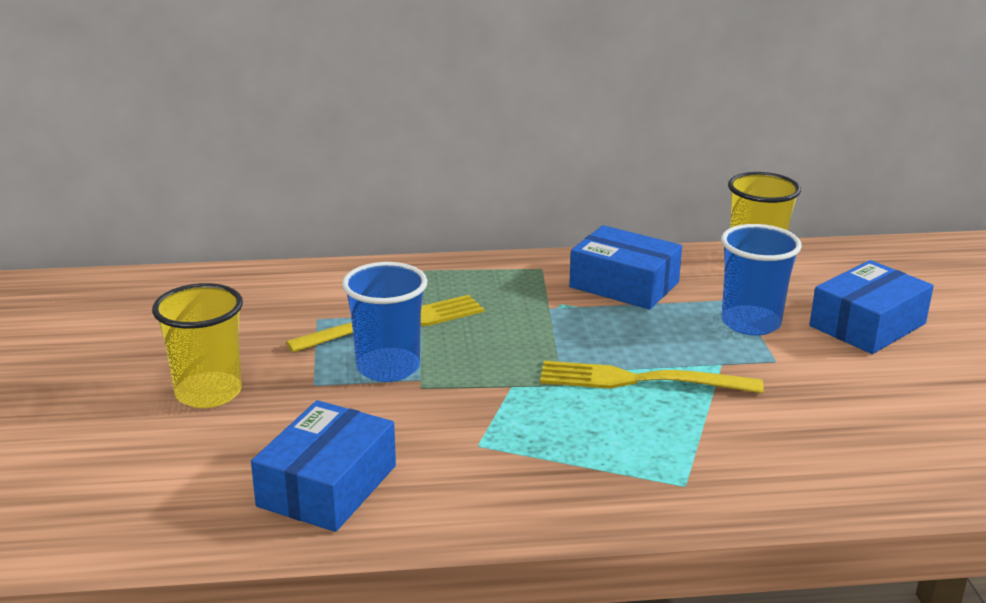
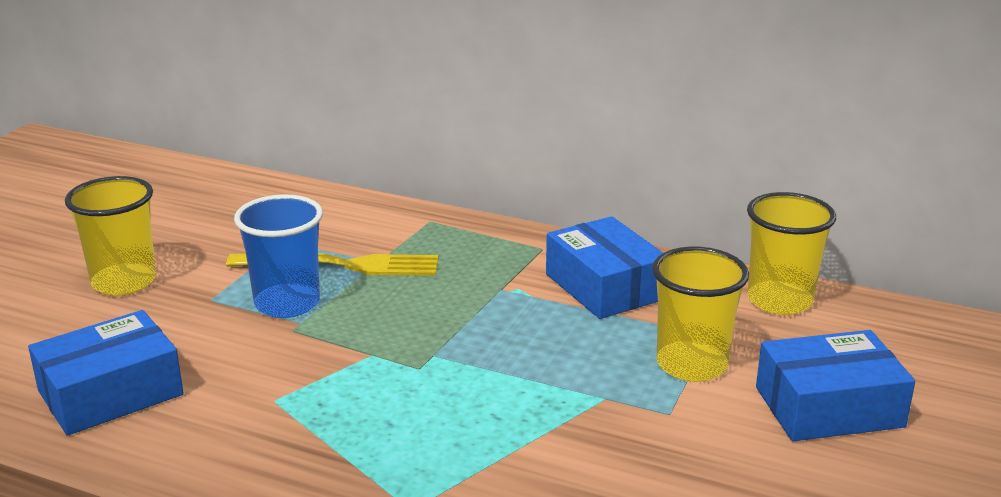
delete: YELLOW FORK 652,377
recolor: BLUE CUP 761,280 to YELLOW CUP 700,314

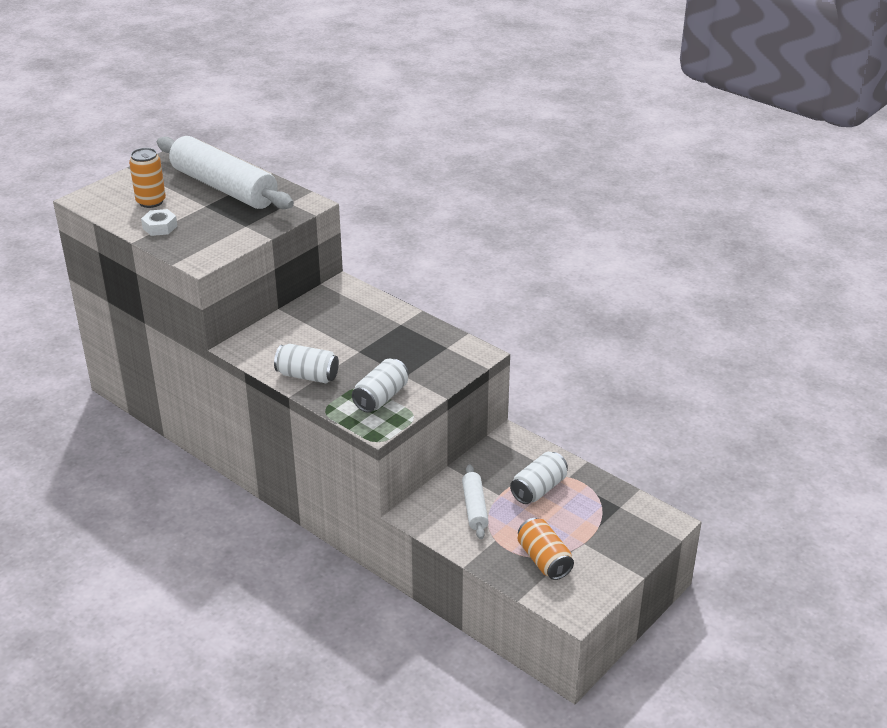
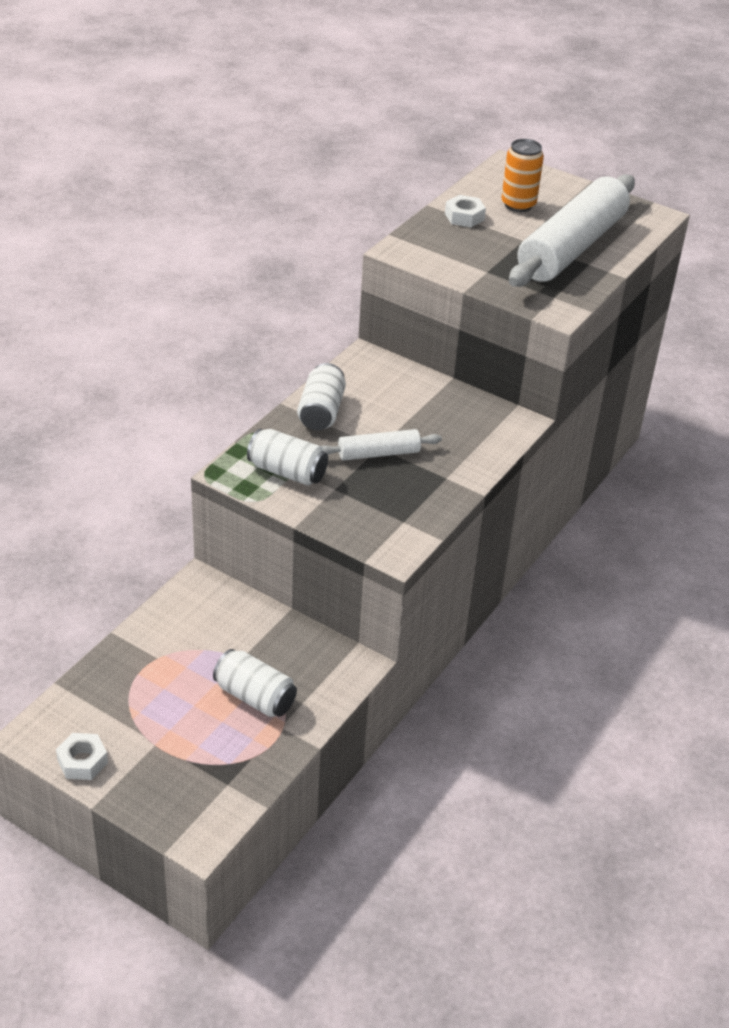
delete: ORANGE CAN 546,549
insert: WHITE NUT 82,756
move: WHITE ROLLING PIN 475,501 to 381,445

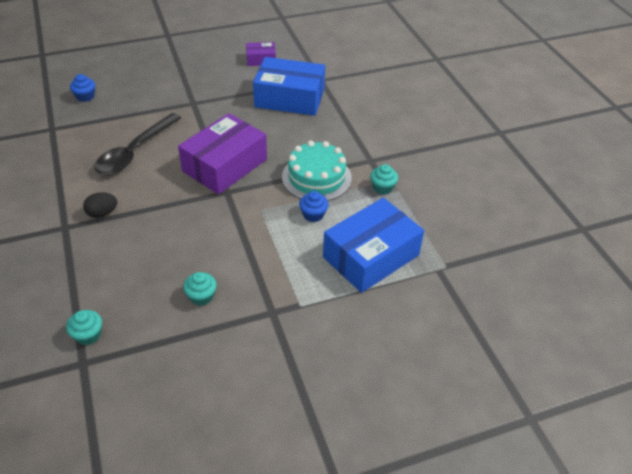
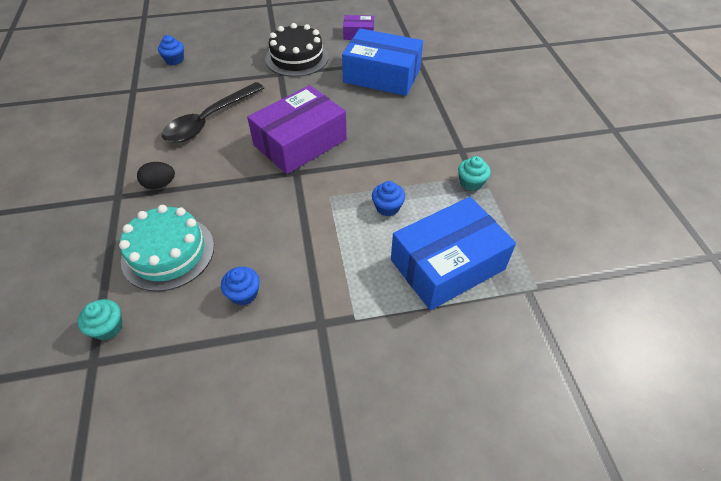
insert: BLACK CAKE 297,50
move: TURQUOISE CAKE 317,171 to 166,248
recolor: TURQUOISE CUPCAKE 200,289 to BLUE CUPCAKE 240,286

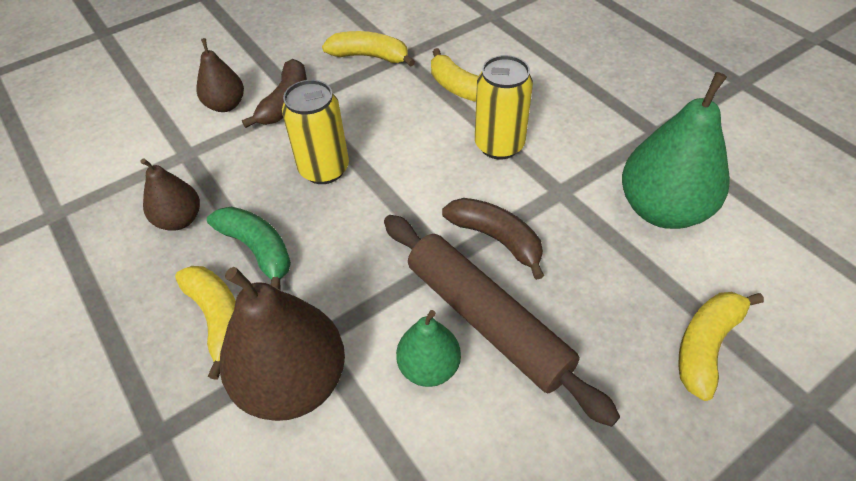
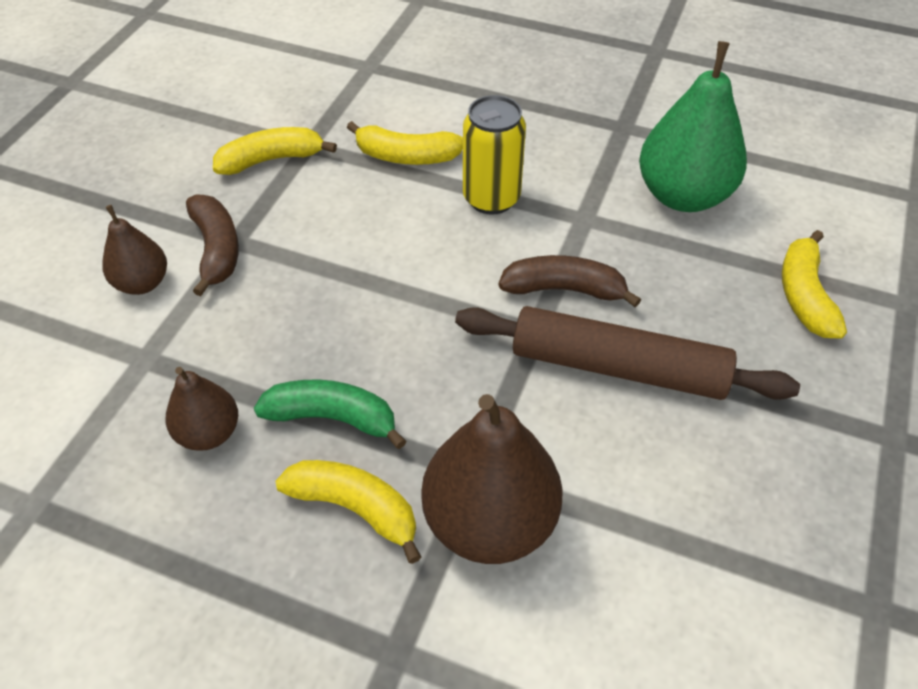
delete: YELLOW CAN 315,132; GREEN PEAR 428,348

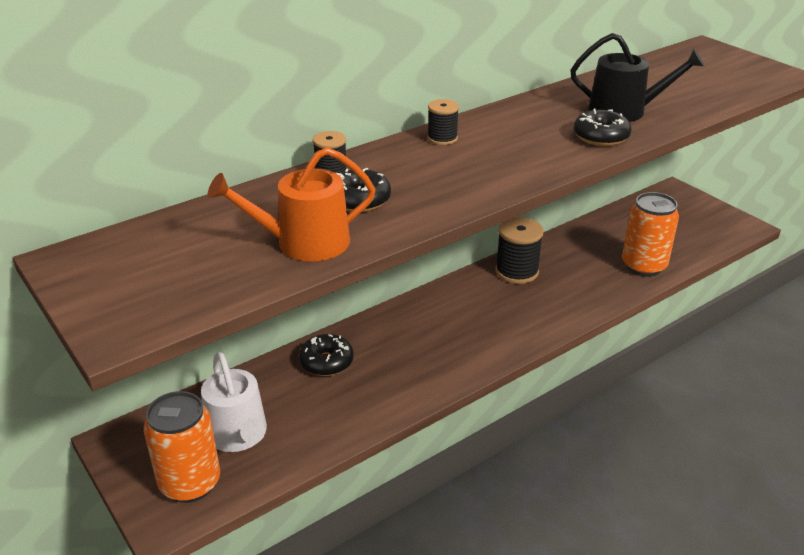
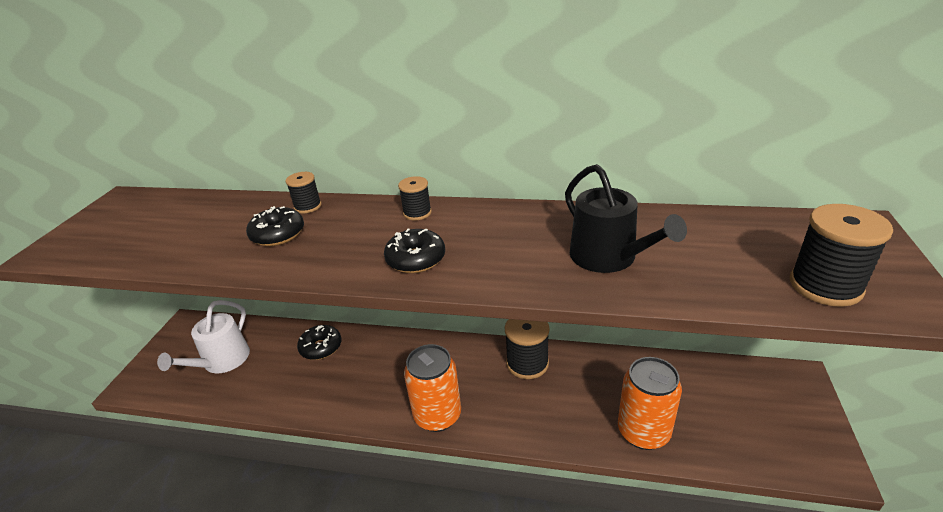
delete: ORANGE WATERING CAN 291,204
insert: BLACK SPOOL 841,255
move: ORANGE CAN 182,447 to 432,388; BLACK DONUT 602,127 to 414,250

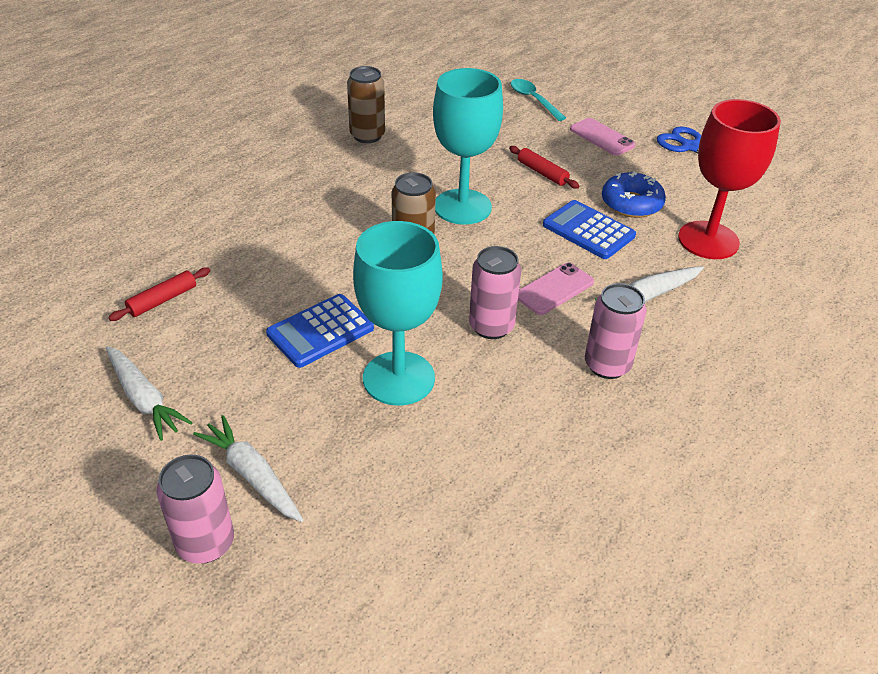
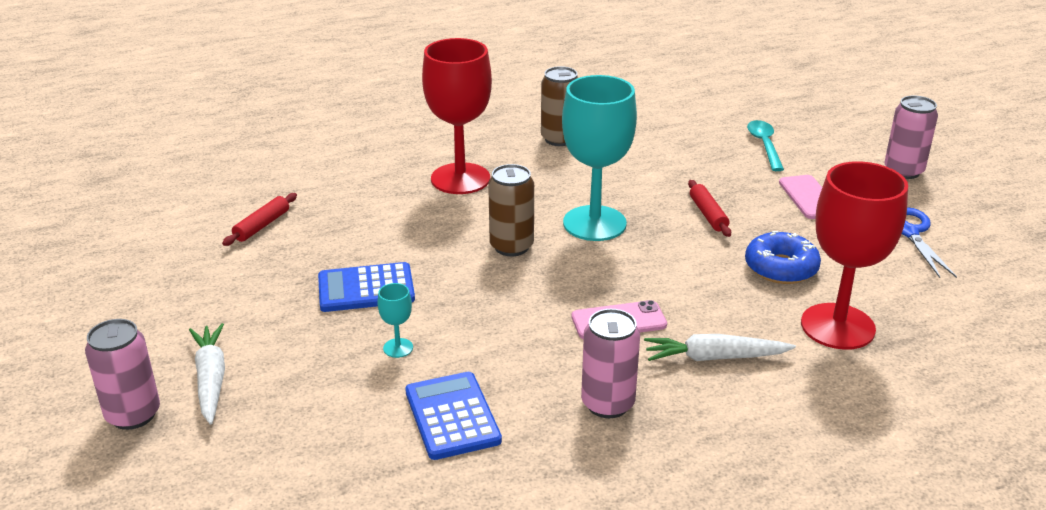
delete: WHITE CARROT 149,393
insert: RED GOBLET 457,116
move: PINK CAN 495,292 to 911,137; BLUE CALCULATOR 589,229 to 453,416
rotate: RED ROLLING PIN 159,294 = 259,219 45 degrees counterclockwise
resize: TURQUOISE GOBLET 398,313 = 395,320 x0.40

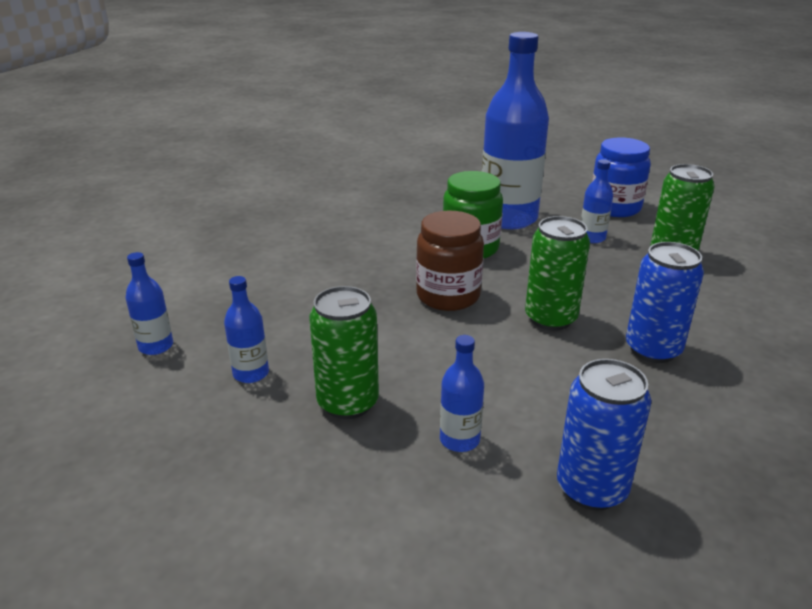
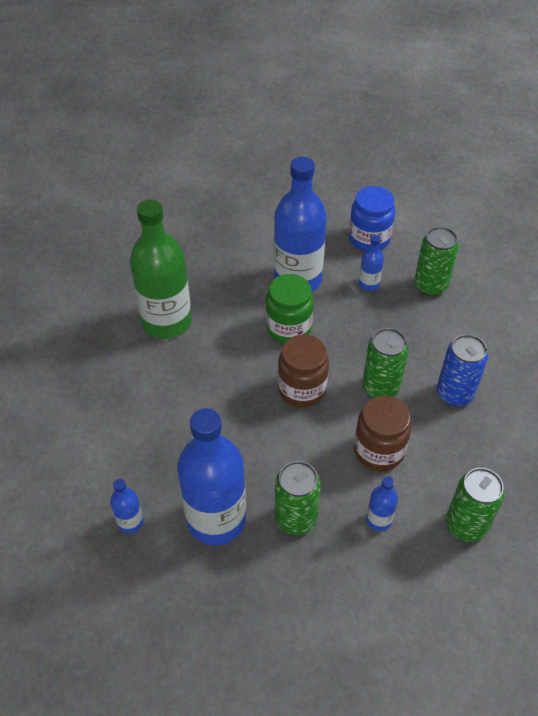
insert: GREEN BOTTLE 161,269; BROWN JAR 383,433
recolor: BLUE CAN 604,434 to GREEN CAN 475,505
resize: BLUE BOTTLE 246,329 = 211,476 x2.29

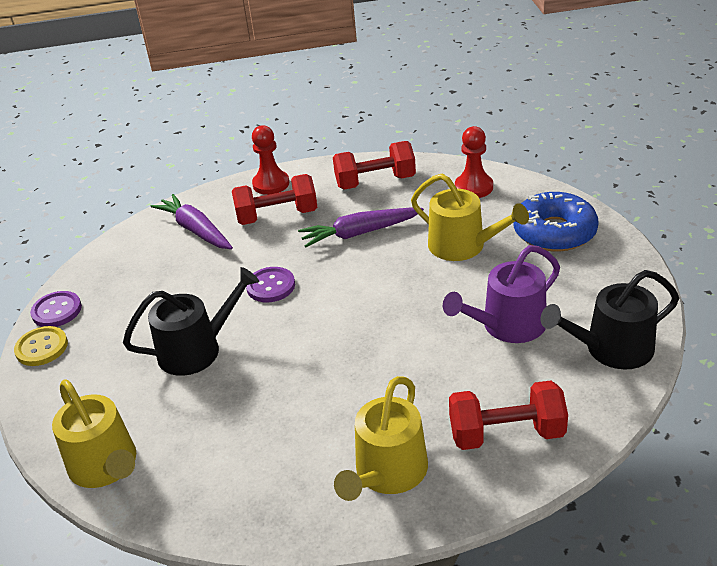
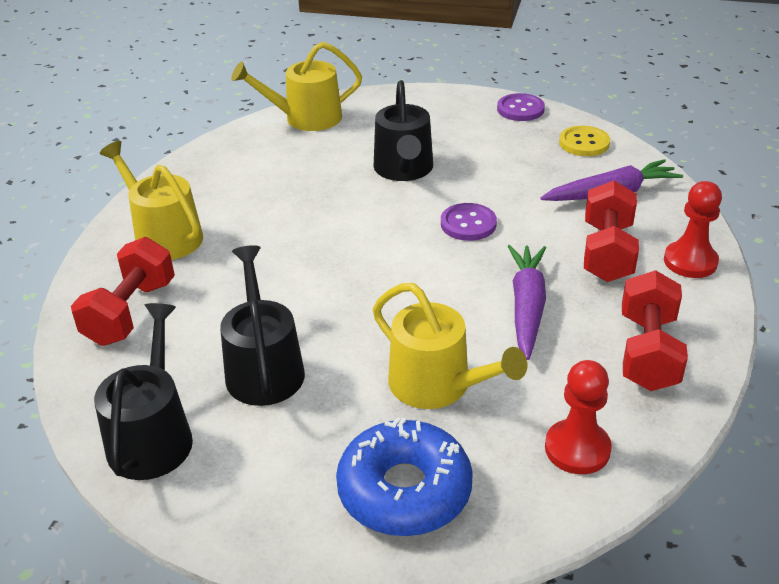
move: YELLOW BUTTON 41,346 to 584,141
recolor: PURPLE WATERING CAN 501,294 to BLACK WATERING CAN 262,325
rotate: YELLOW WATERING CAN 470,217 = 450,346 105 degrees counterclockwise

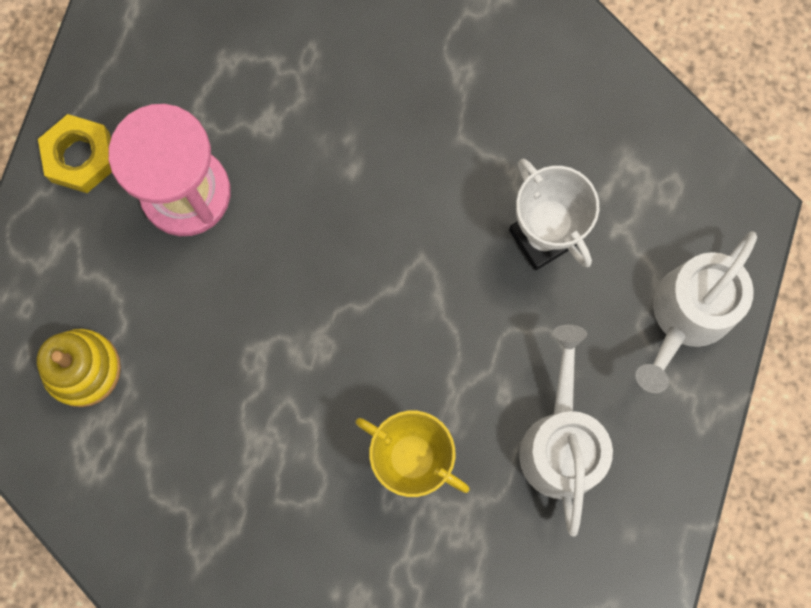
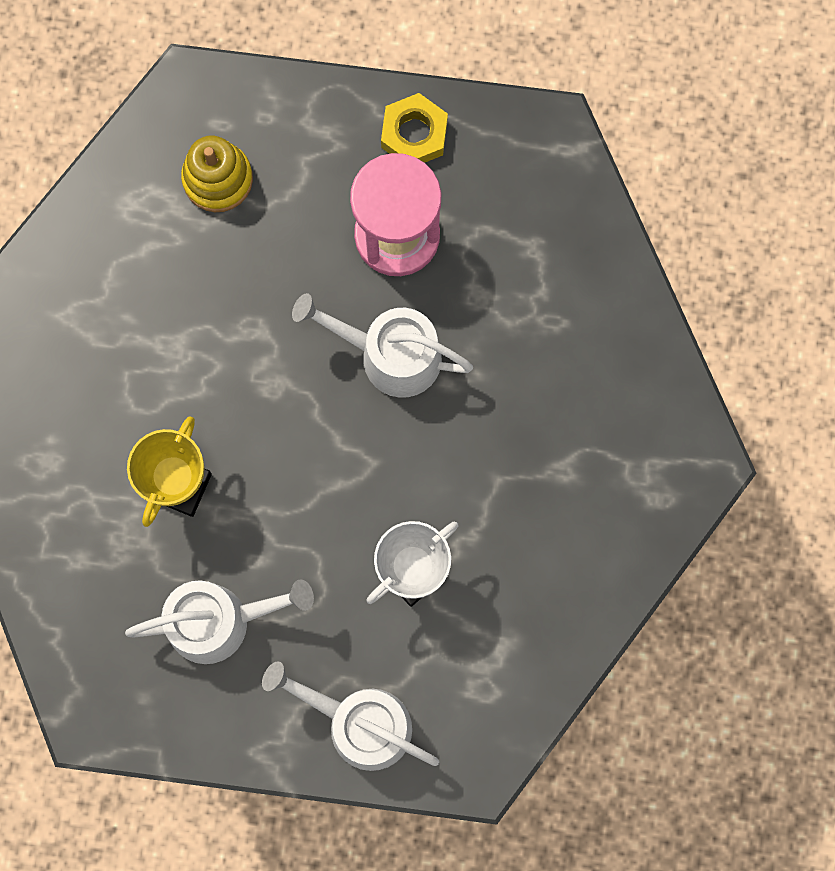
insert: WHITE WATERING CAN 382,345

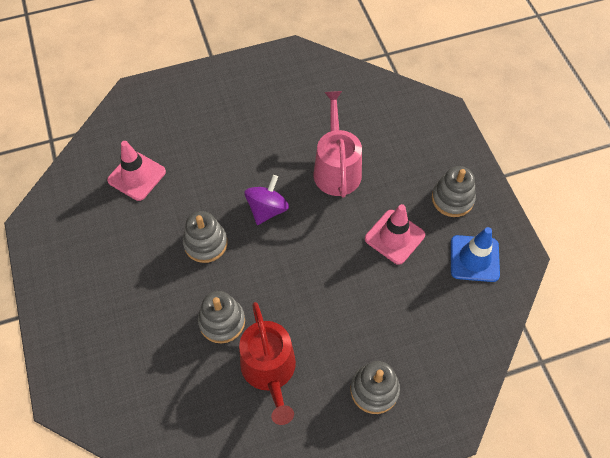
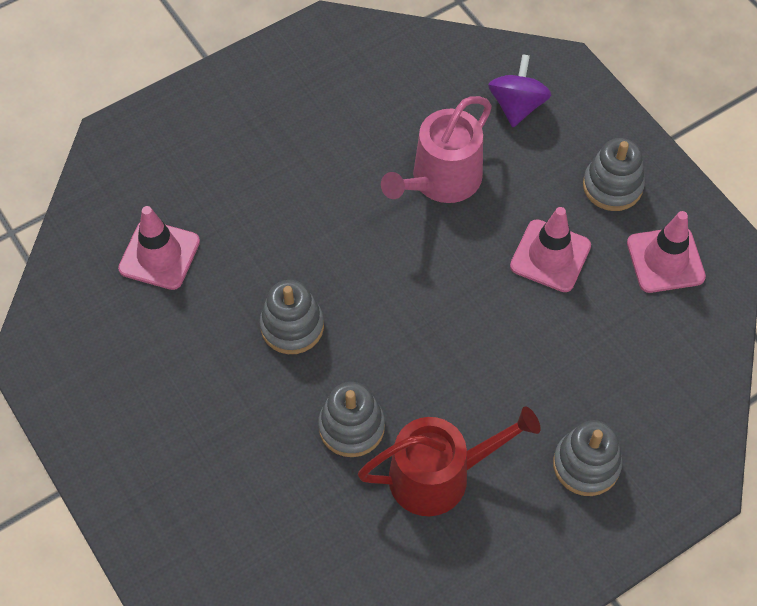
move: PURPLE SPINNING TOP 266,200 to 519,90
recolor: BLUE TRAFFIC CONE 475,254 to PINK TRAFFIC CONE 666,252
rotate: RED WATERING CAN 267,363 = 449,461 75 degrees counterclockwise; PINK WATERING CAN 338,144 = 436,149 120 degrees counterclockwise

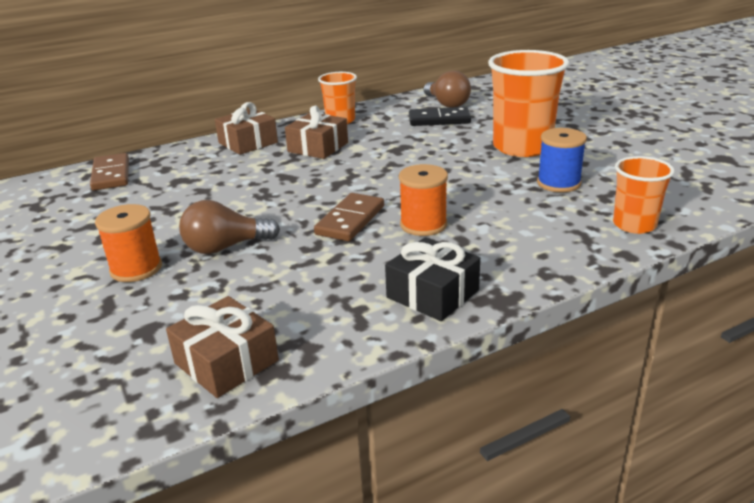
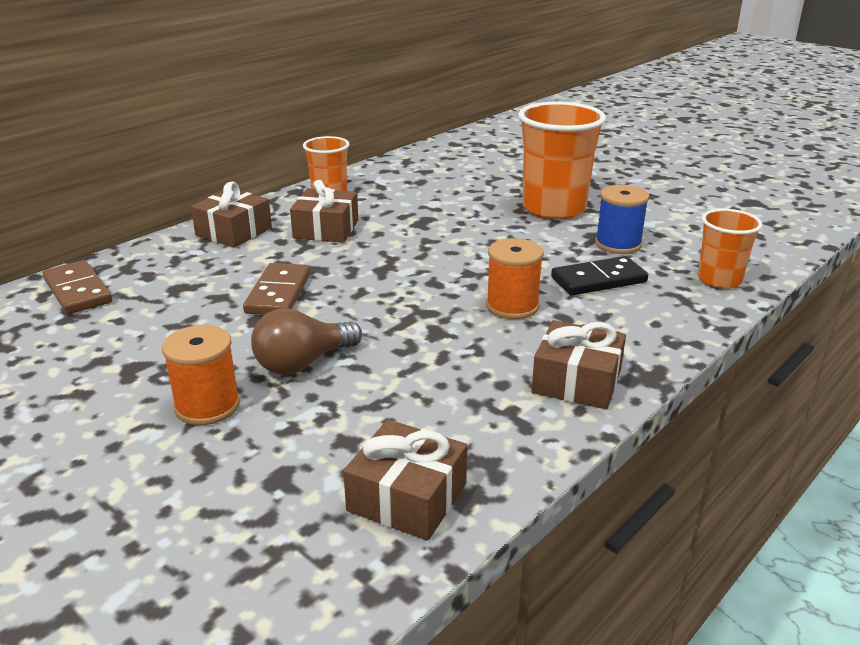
delete: BROWN LIGHT BULB 447,89
move: BROWN DOMINO 349,217 to 277,289; BLACK DOMINO 440,116 to 599,276
recolor: BLACK GIFT 432,279 to BROWN GIFT 579,364

